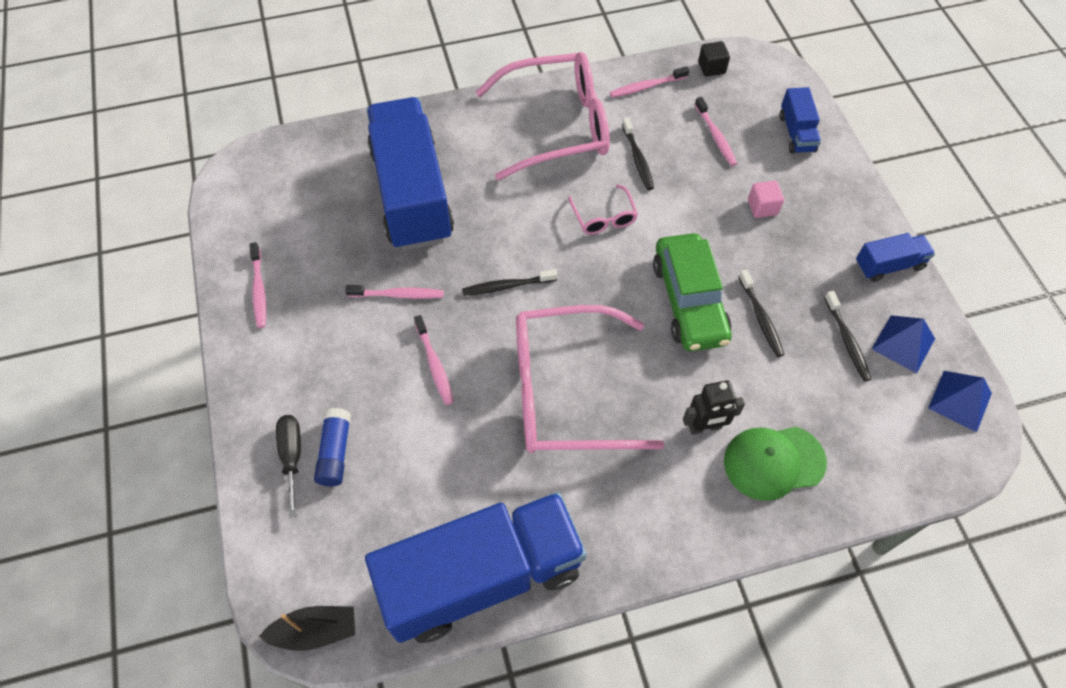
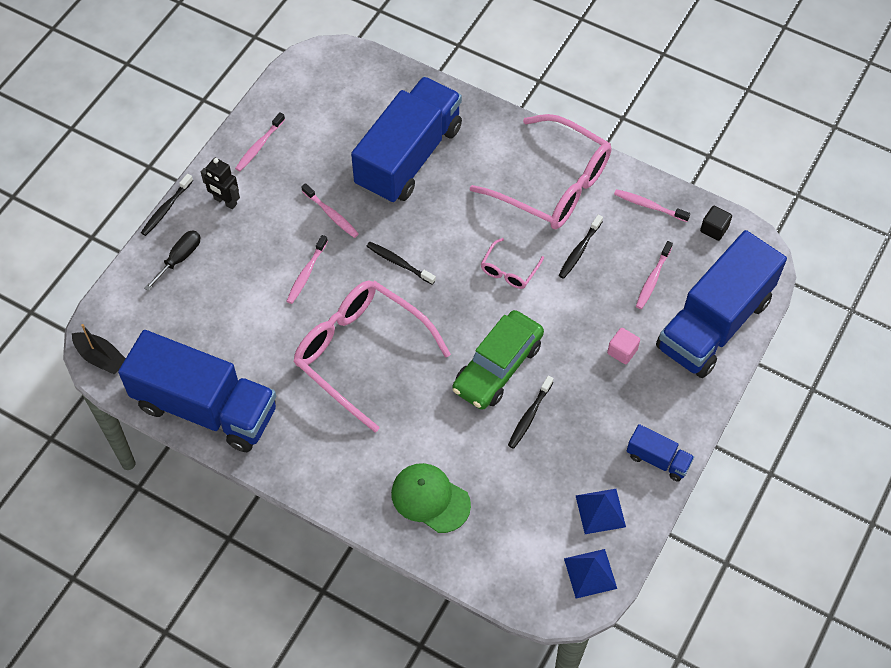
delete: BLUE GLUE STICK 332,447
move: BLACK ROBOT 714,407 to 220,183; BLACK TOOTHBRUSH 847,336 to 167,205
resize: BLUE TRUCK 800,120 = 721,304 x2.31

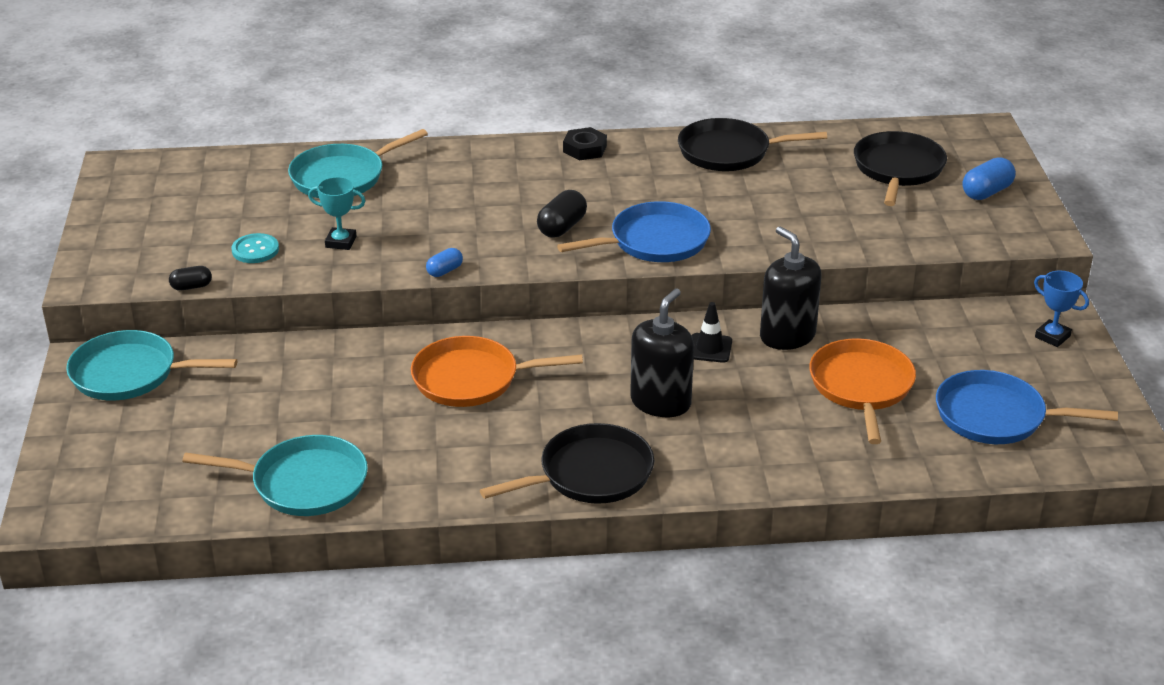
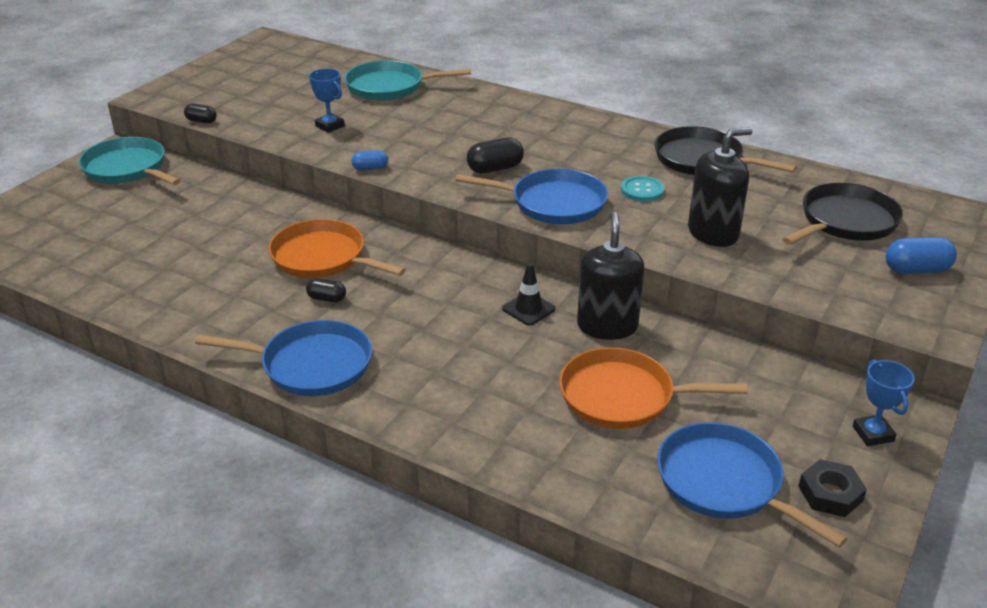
delete: TURQUOISE PAN 275,475
insert: BLACK CAPSULE 326,290
move: TURQUOISE BUTTON 255,248 to 643,189; BLACK NUT 585,144 to 832,488; BLACK SOAP DISPENSER 662,352 to 720,187
recolor: TURQUOISE TROPHY 336,213 to BLUE TROPHY 327,101; BLACK PAN 567,463 to BLUE PAN 283,358
rotate: ORANGE PAN 862,391 = 653,388 120 degrees counterclockwise

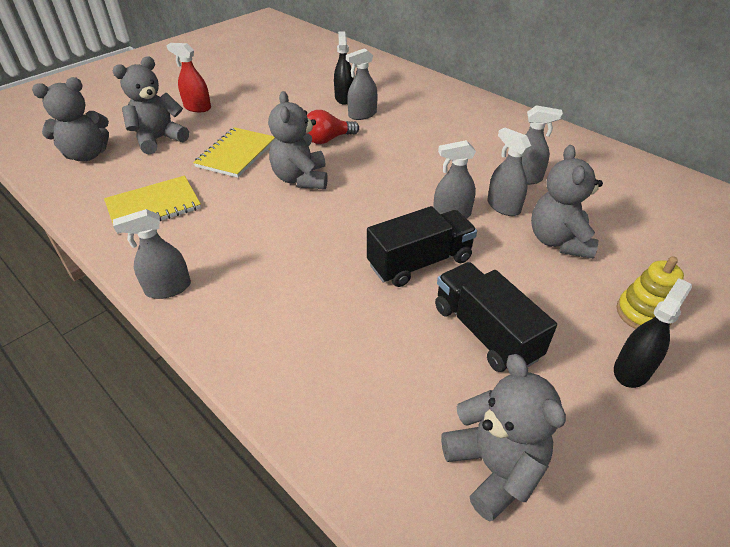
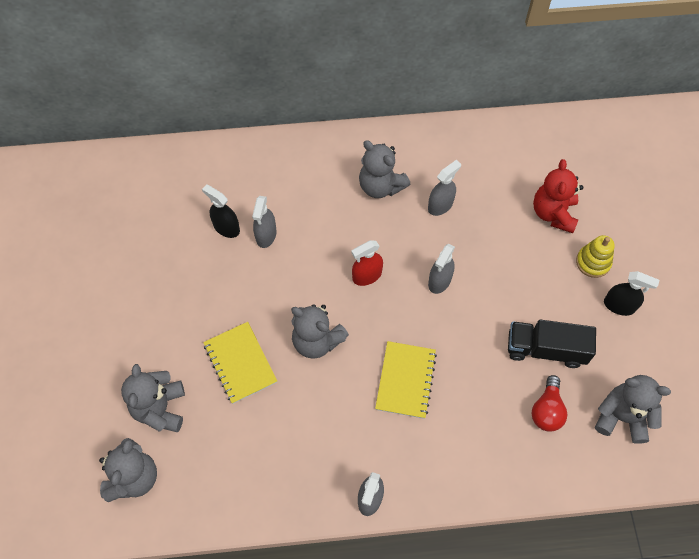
delete: BLACK TRUCK 422,246; GREY SPRAY BOTTLE 509,172
insert: RED TEDDY BEAR 558,196
move: YELLOW NOTEBOOK 152,205 to 406,380; RED SPRAY BOTTLE 188,77 to 367,263; RED LIGHT BULB 333,127 to 549,403; GREY TEDDY BEAR 567,202 to 385,169
rotate: BLACK SPRAY BOTTLE 653,333 = 631,293 120 degrees clockwise

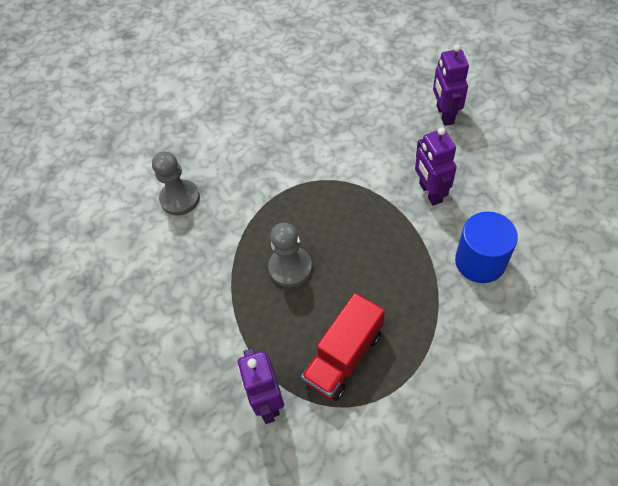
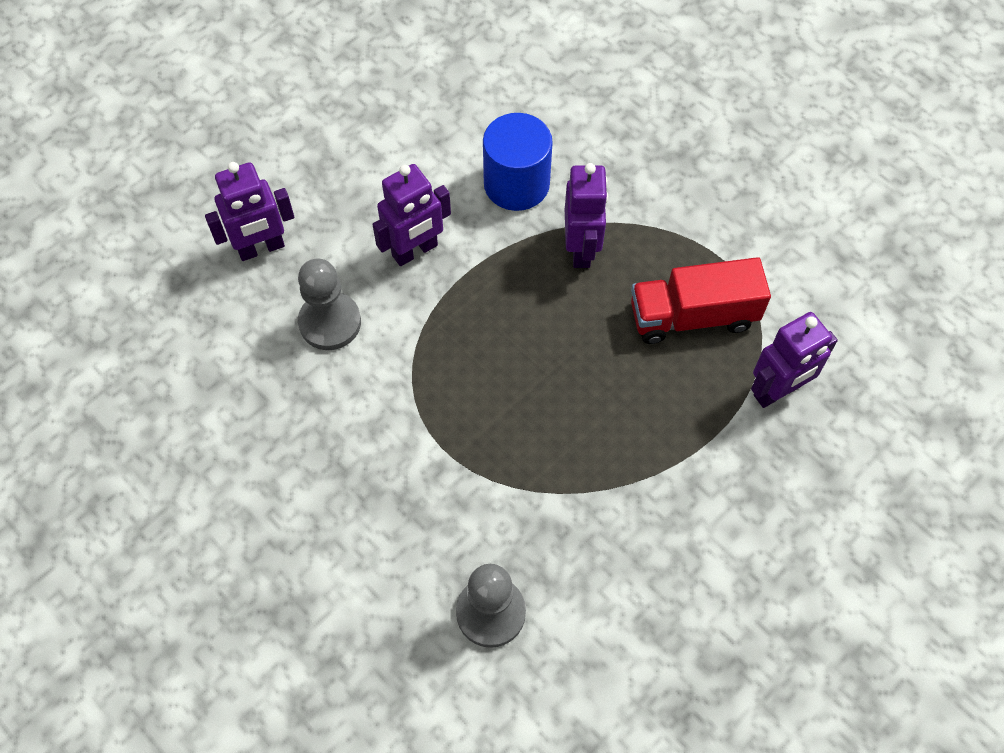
insert: PURPLE ROBOT 586,215
move: GREY PAWN 290,255 to 329,304
rotate: RED TRUCK 343,347 = 701,300 150 degrees clockwise

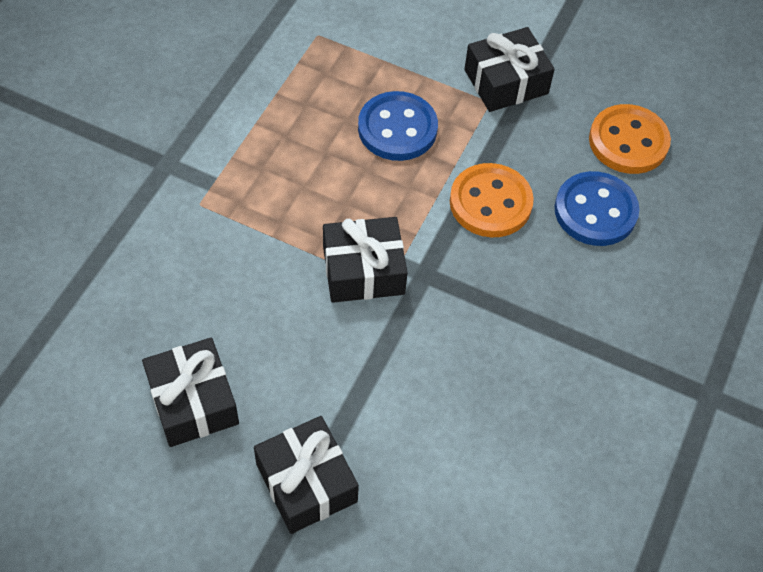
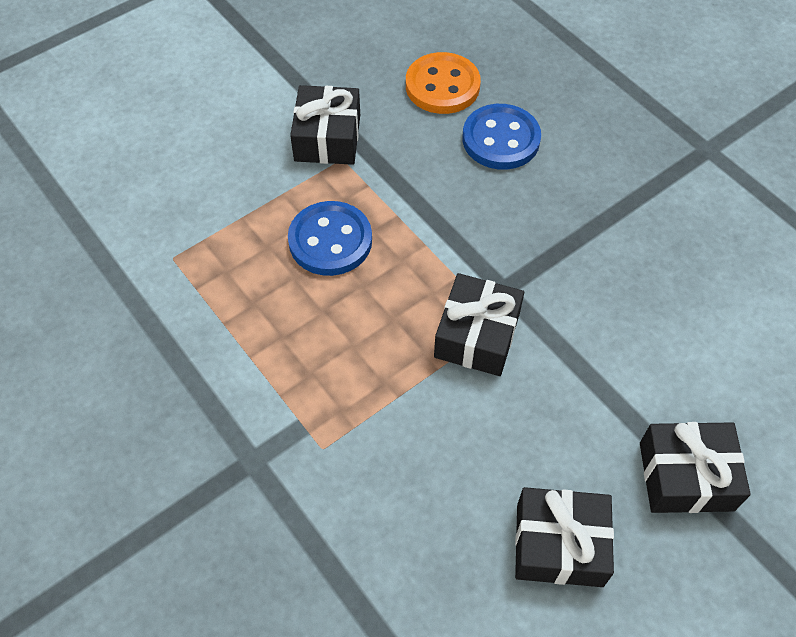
delete: ORANGE BUTTON 492,200

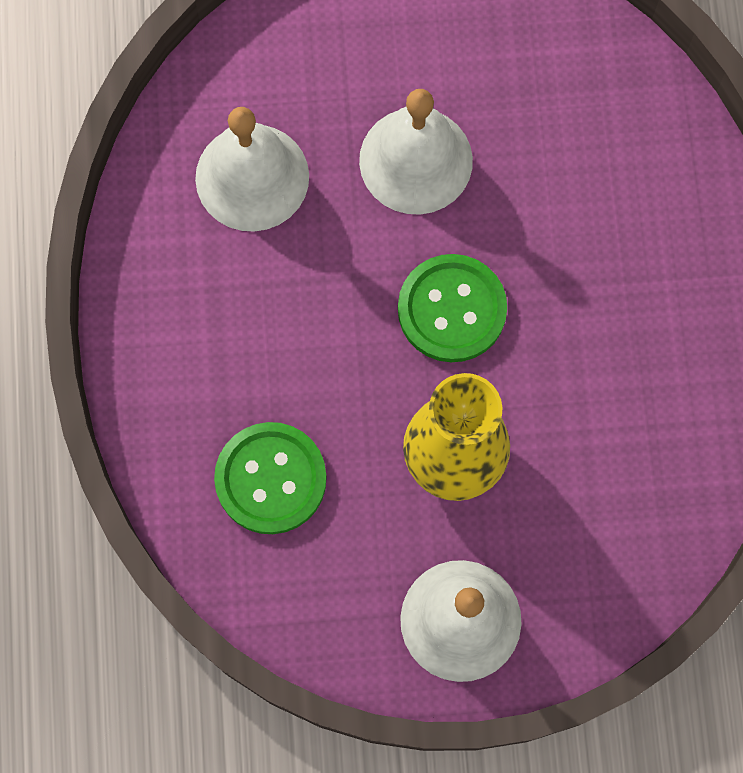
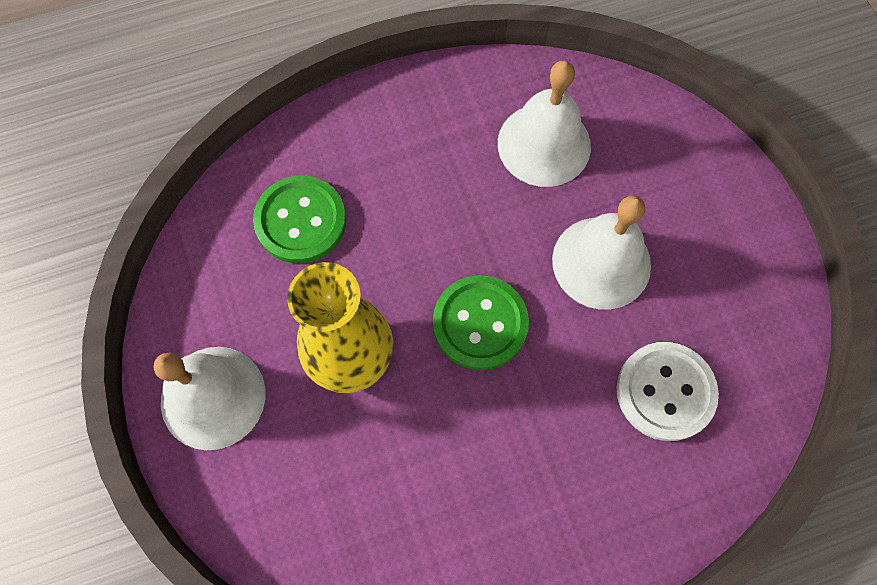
insert: WHITE BUTTON 667,391

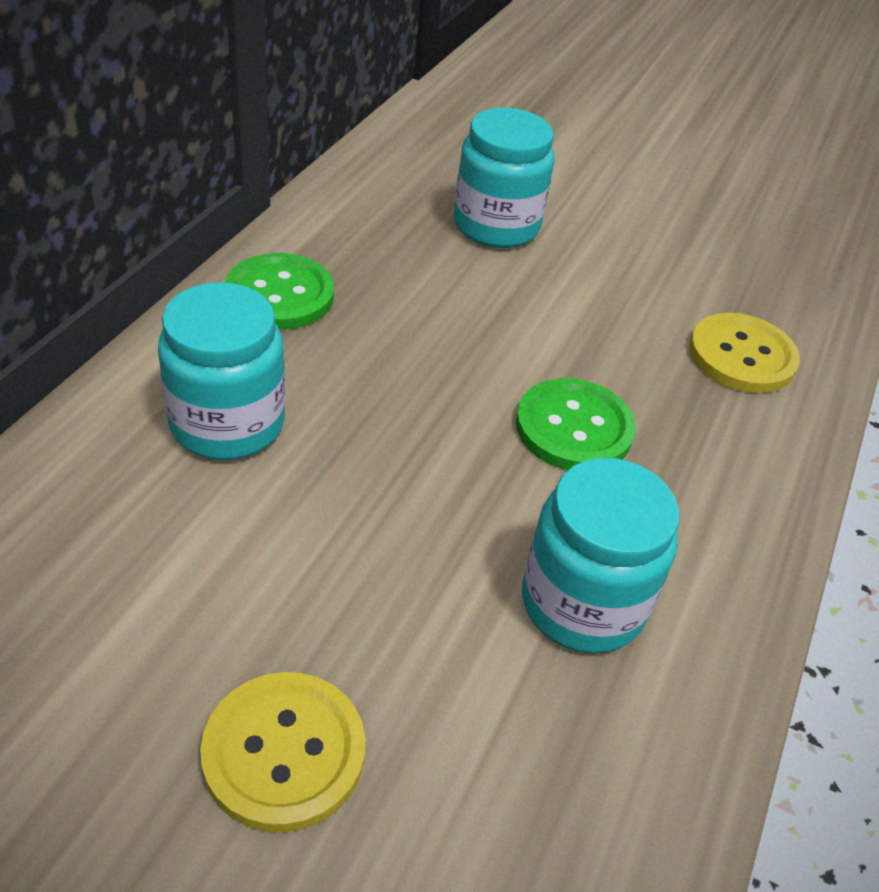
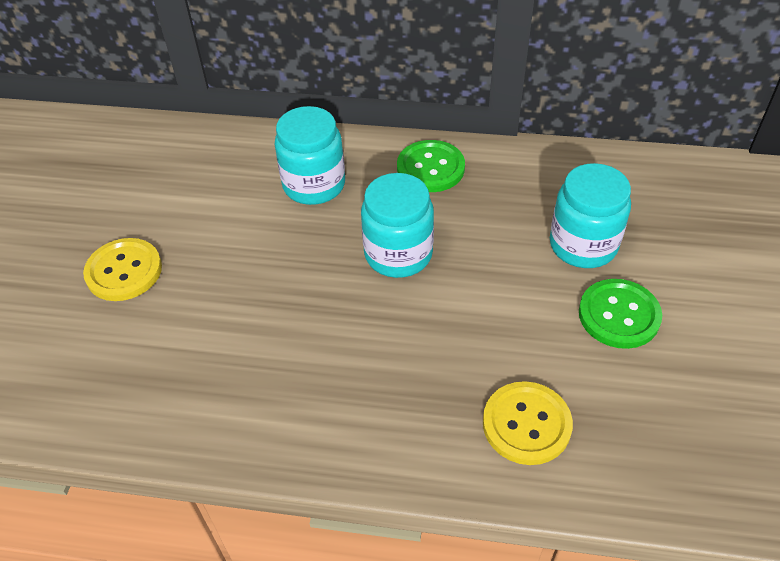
move: GREEN BUTTON 576,424 to 620,314; TURQUOISE JAR 601,555 to 397,225

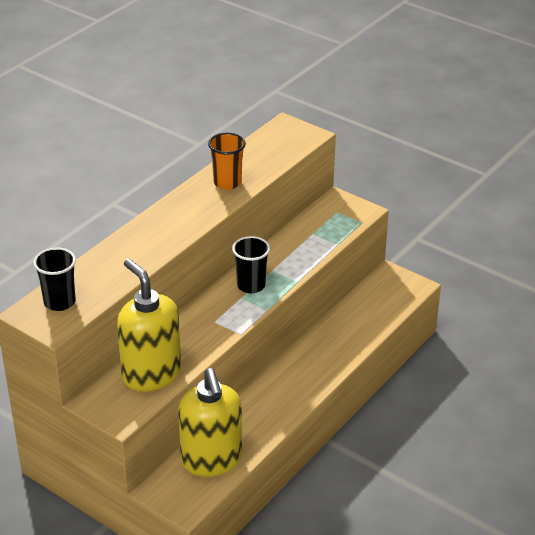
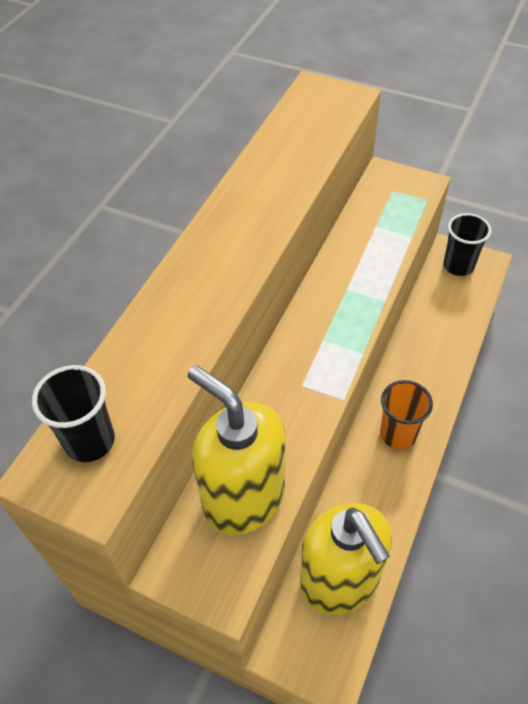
move: ORANGE CUP 227,161 to 406,414; BLACK CUP 251,264 to 467,244

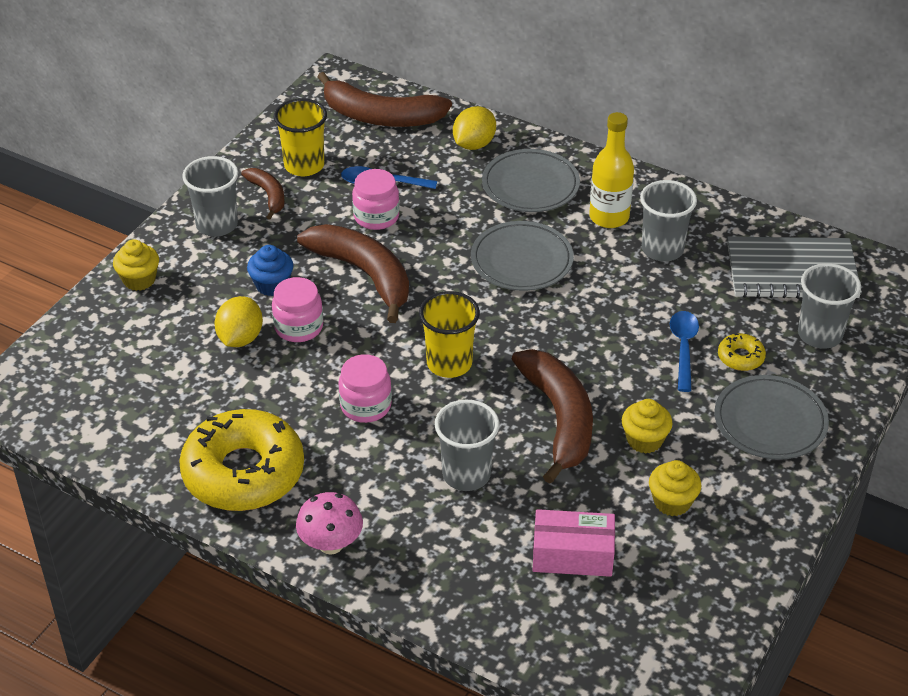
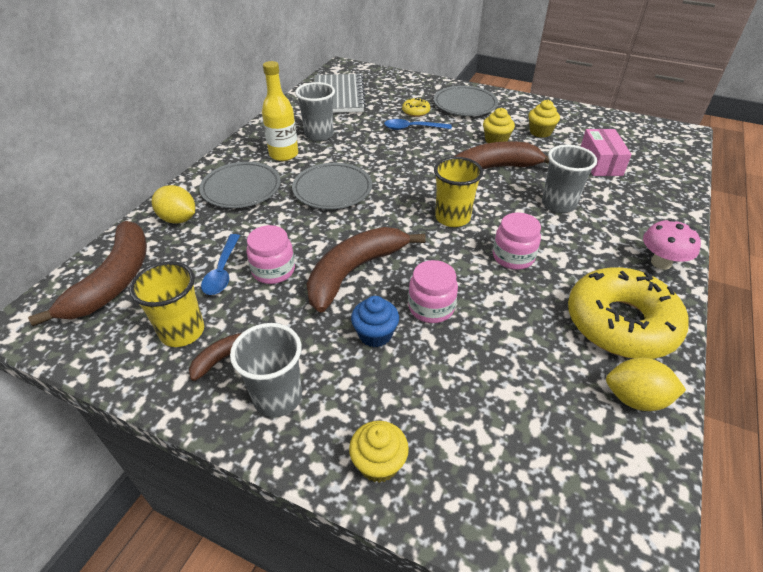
delete: GREY CUP 829,306
move: YELLOW LEMON 239,321 to 646,384

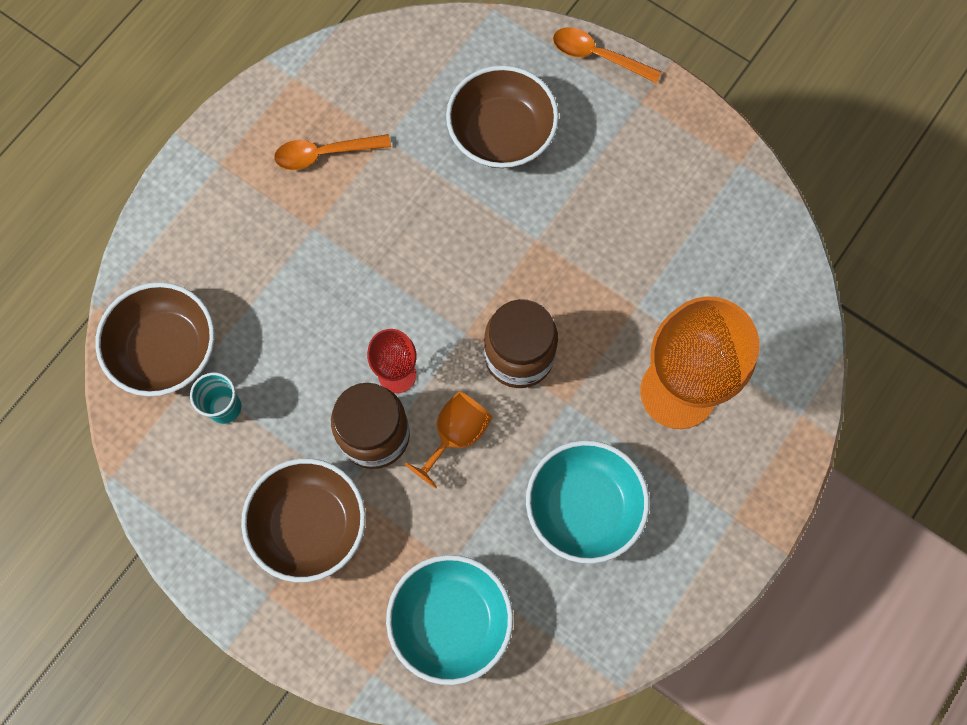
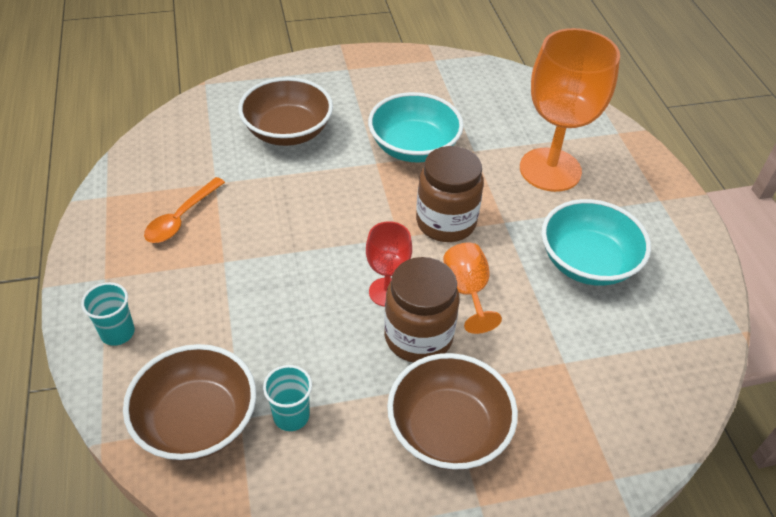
delete: ORANGE SPOON 607,55
insert: TURQUOISE CUP 108,314
move: TURQUOISE BOWL 449,620 to 416,127

